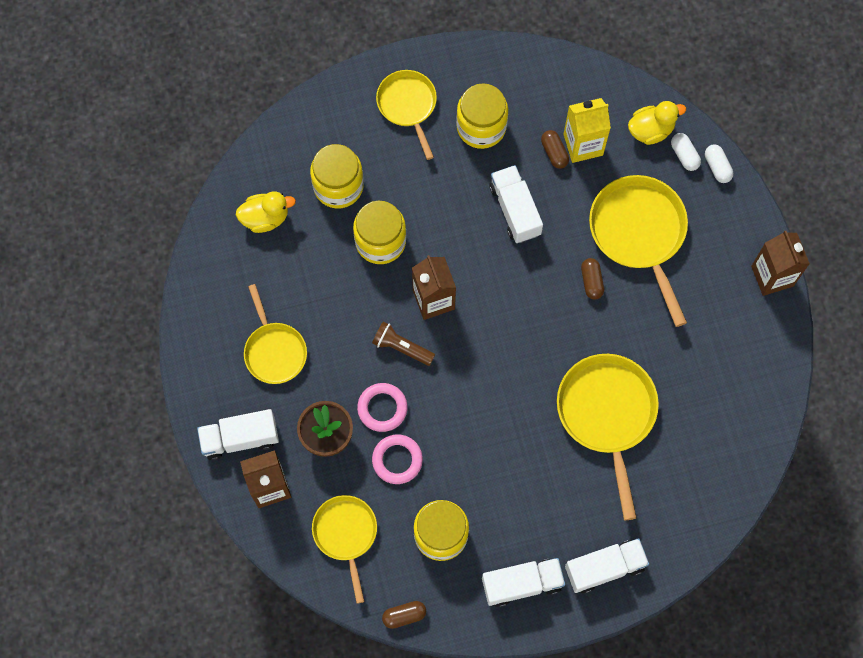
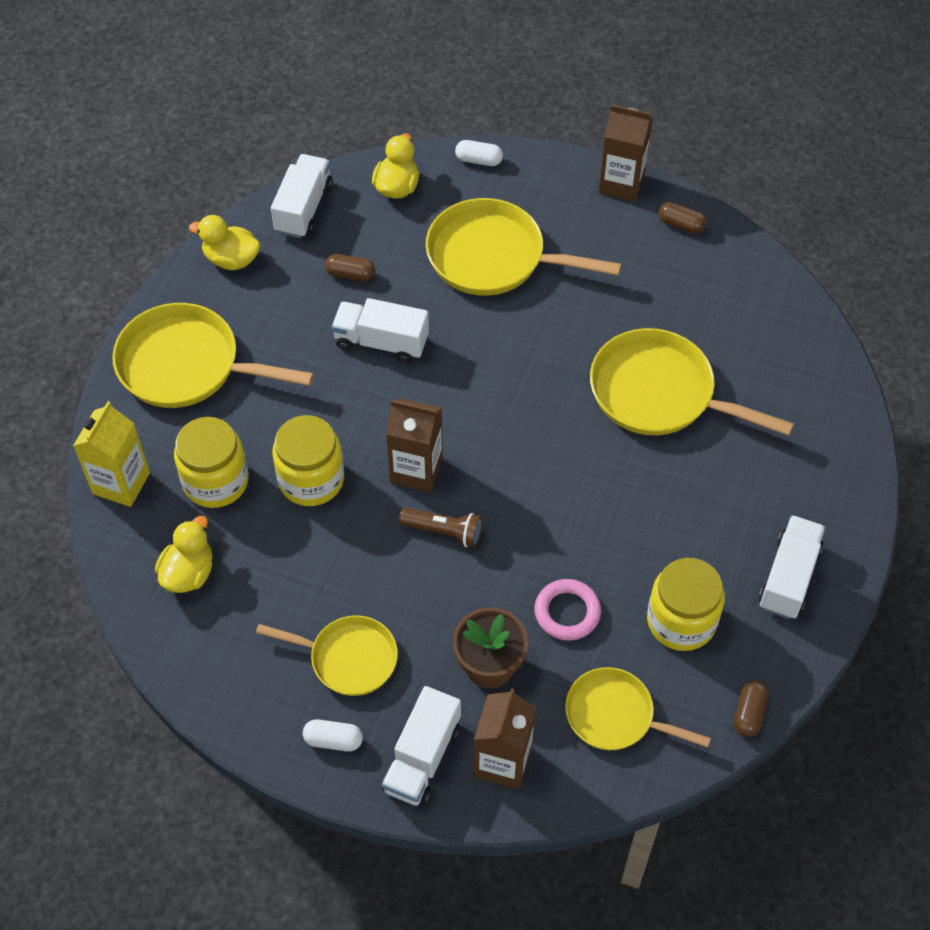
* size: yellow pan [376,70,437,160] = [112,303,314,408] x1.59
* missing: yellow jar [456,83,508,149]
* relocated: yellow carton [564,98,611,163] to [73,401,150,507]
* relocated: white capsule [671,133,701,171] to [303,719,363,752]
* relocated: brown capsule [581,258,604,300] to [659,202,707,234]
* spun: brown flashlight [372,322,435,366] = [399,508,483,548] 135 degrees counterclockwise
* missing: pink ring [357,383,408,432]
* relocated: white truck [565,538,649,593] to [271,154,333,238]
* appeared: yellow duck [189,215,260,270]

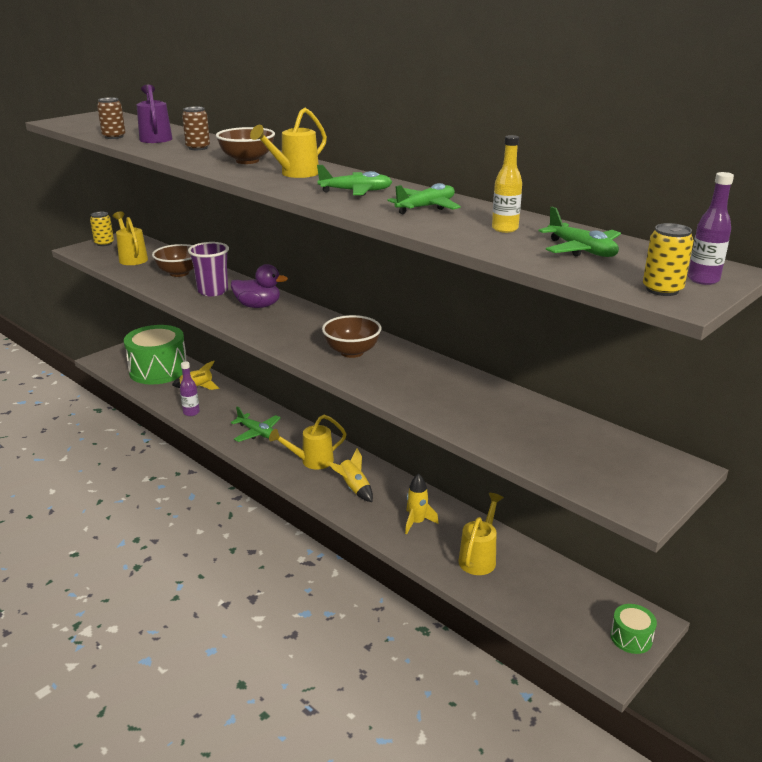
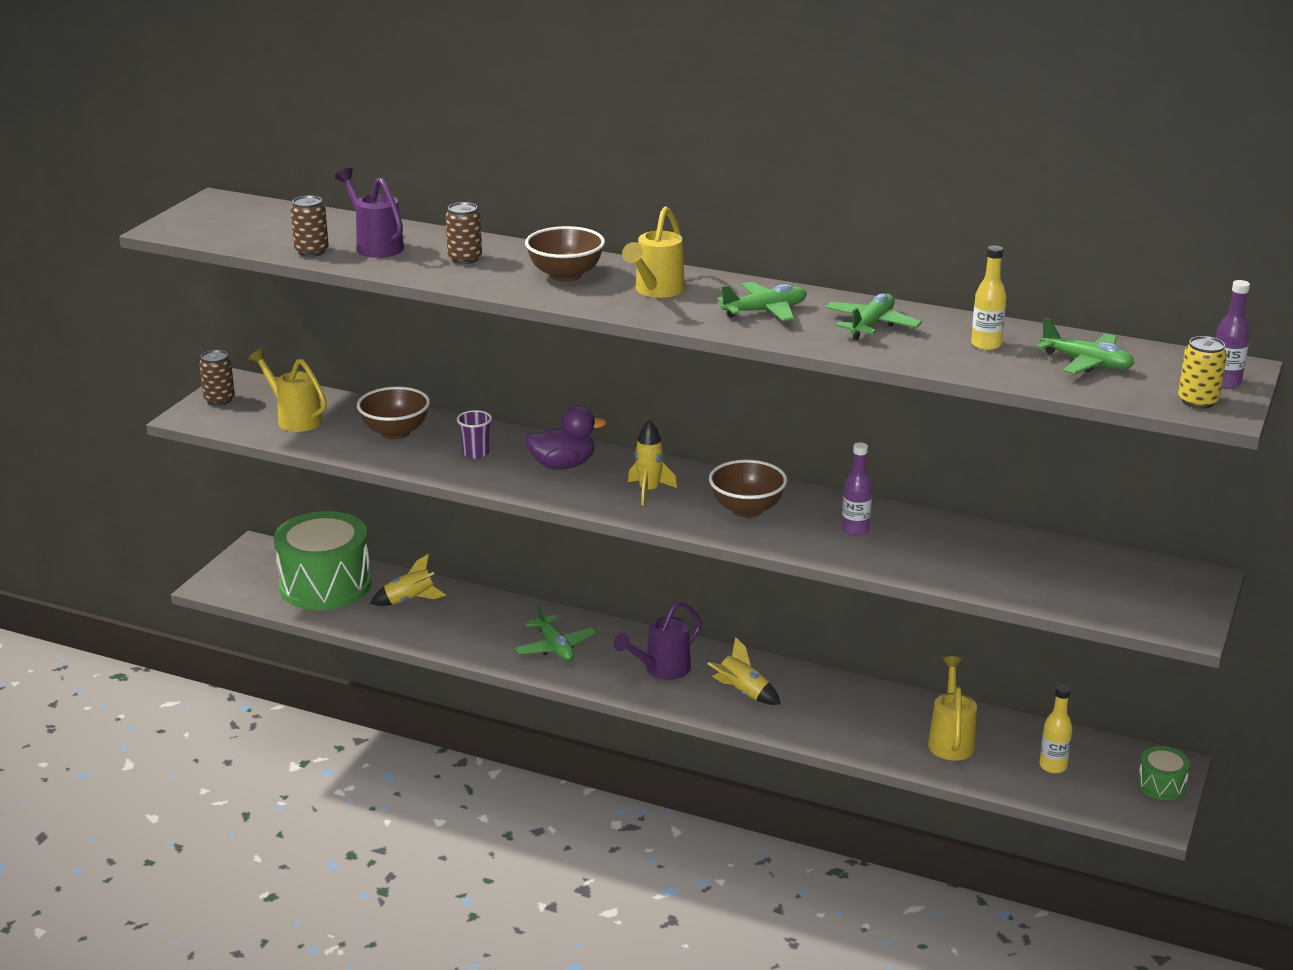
* colour: yellow can [90,212,114,246] to brown can [199,350,235,405]
* size: purple cup [188,242,229,296] = [457,410,492,459] x0.60
* relocated: purple bottle [180,361,200,416] to [842,442,872,536]
* spun: green plane [231,407,281,442] = [515,603,596,661] 45 degrees clockwise
* colour: yellow watering can [269,415,347,469] to purple watering can [613,601,702,680]
* relocated: yellow rocket [405,473,439,535] to [628,420,677,505]
* appeared: yellow bottle [1039,685,1072,773]

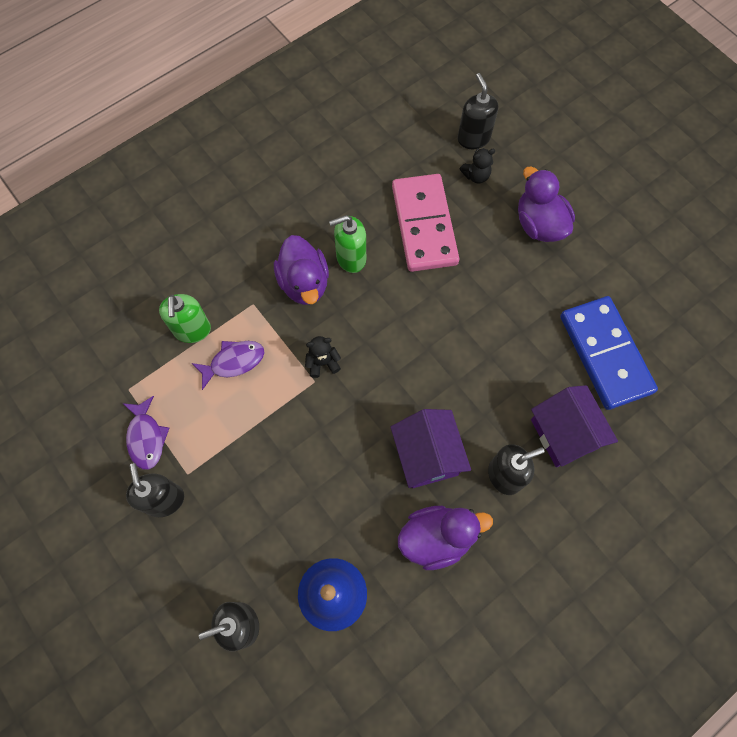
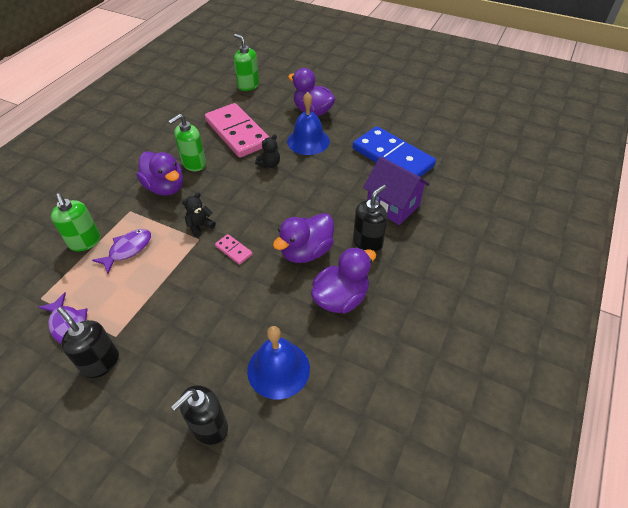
* colour: black soap dispenser [458,73,498,149] to green soap dispenser [234,34,259,91]
* relocated: black teddy bear [460,148,495,183] to [255,134,280,168]
* exchanged: purple house [391,409,471,488] to purple duck [273,213,334,263]
* appeared: blue bell [287,92,330,155]
* appeared: pink domino [215,234,253,265]

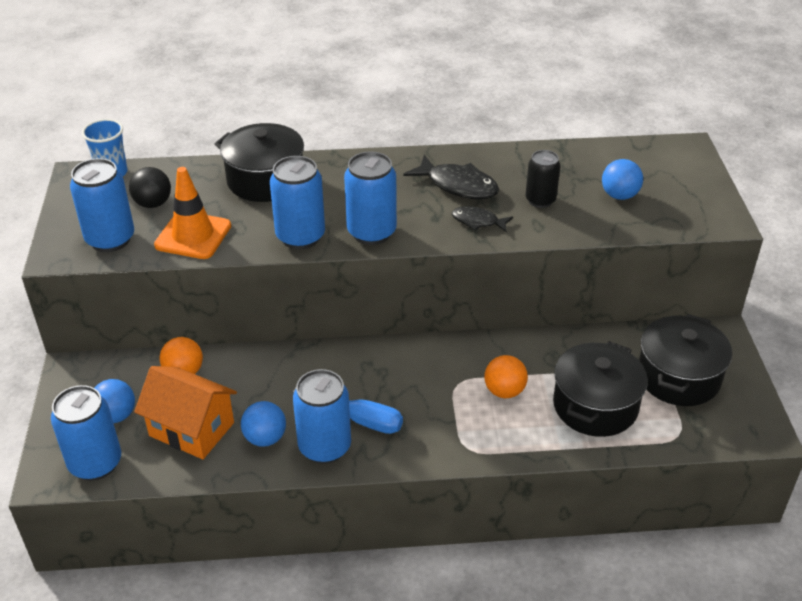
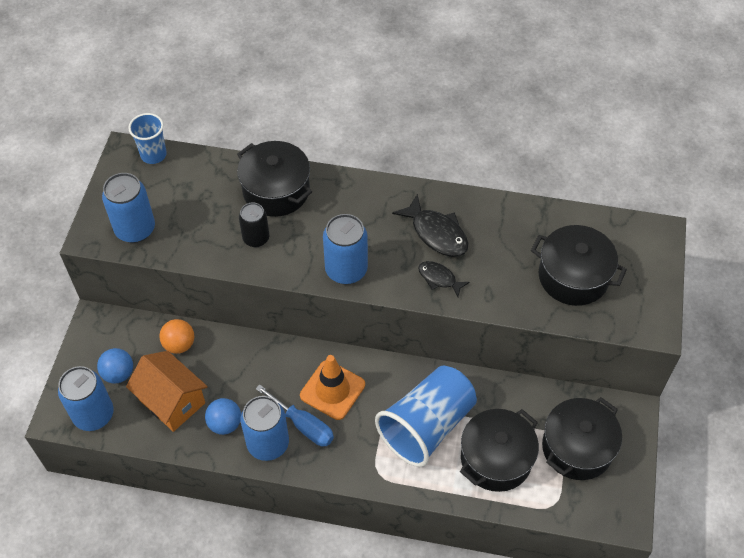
* relocated: black can [526,150,560,208] to [239,203,269,247]
* missing: blue can [270,156,325,249]
* exchanged: blue ball [602,159,643,200] to black pot [531,225,627,306]
* missing: black ball [129,167,171,208]
* relocated: orange traffic cone [154,167,231,259] to [300,355,365,420]
* exchanged: orange ball [484,355,528,398] to blue cup [375,366,477,467]

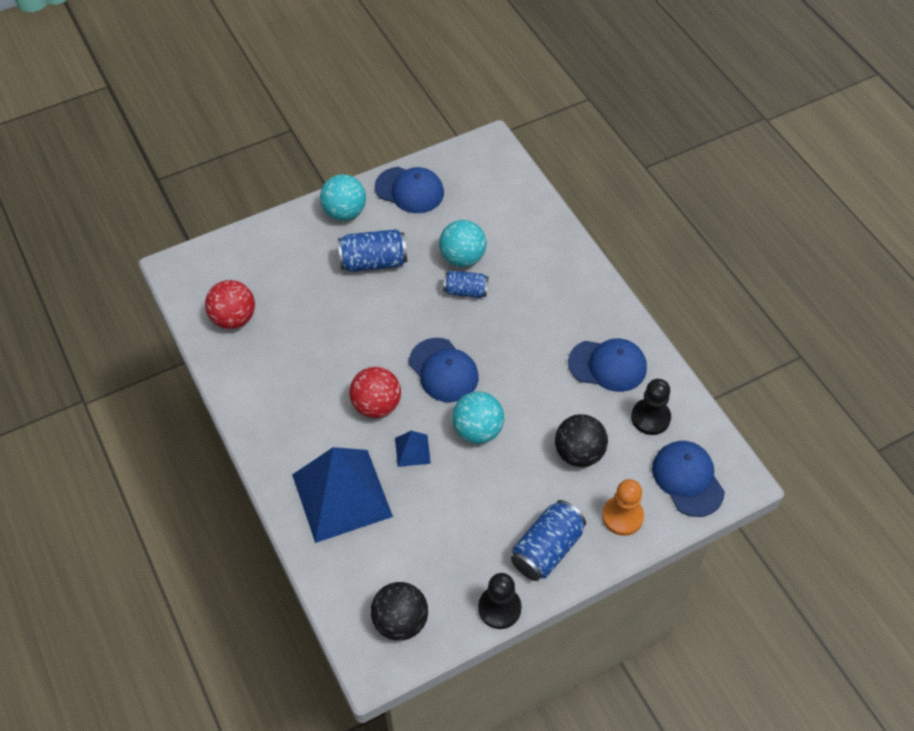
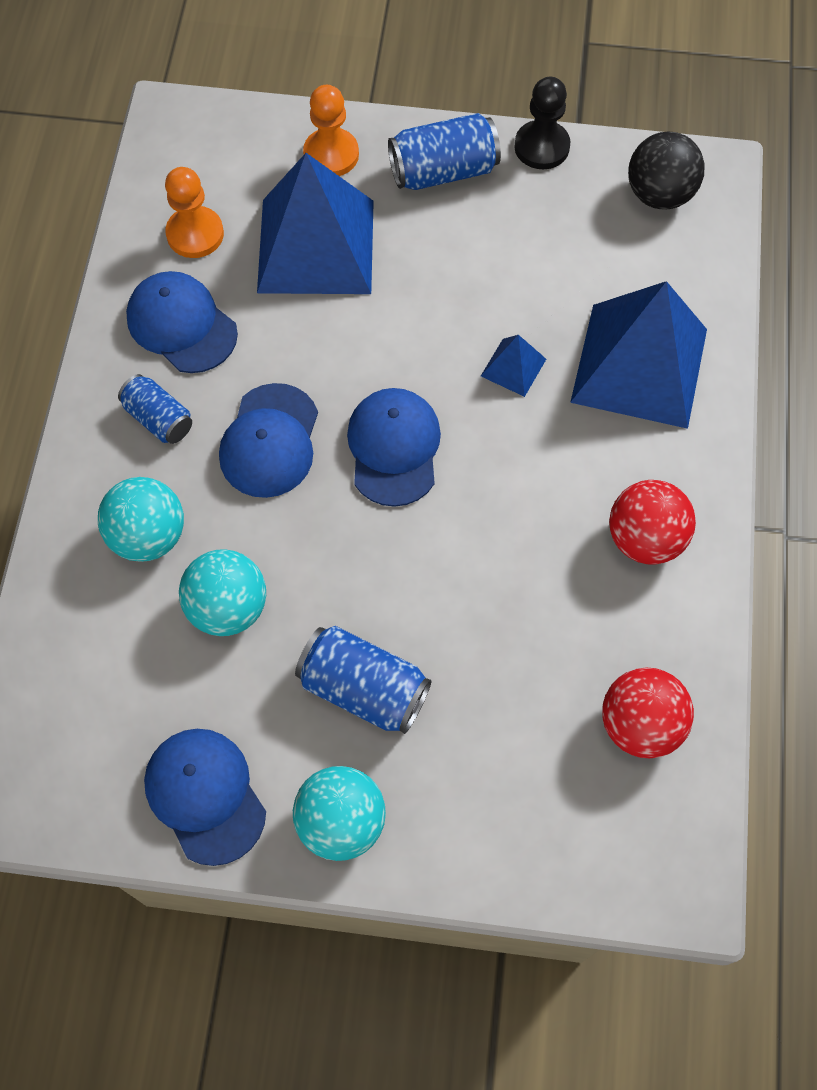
* relocated: blue can [443,270,488,298] to [118,374,192,444]
* relocated: red ball [349,367,401,418] to [609,480,696,565]
* colour: black pawn [631,379,671,435] to orange pawn [165,167,224,258]
* relocated: turquoise ball [452,391,504,444] to [98,477,184,562]
* exchanged: black ball [555,414,608,467] to blue pyramid [257,153,374,294]
* relocated: blue cap [652,441,725,517] to [219,383,318,498]

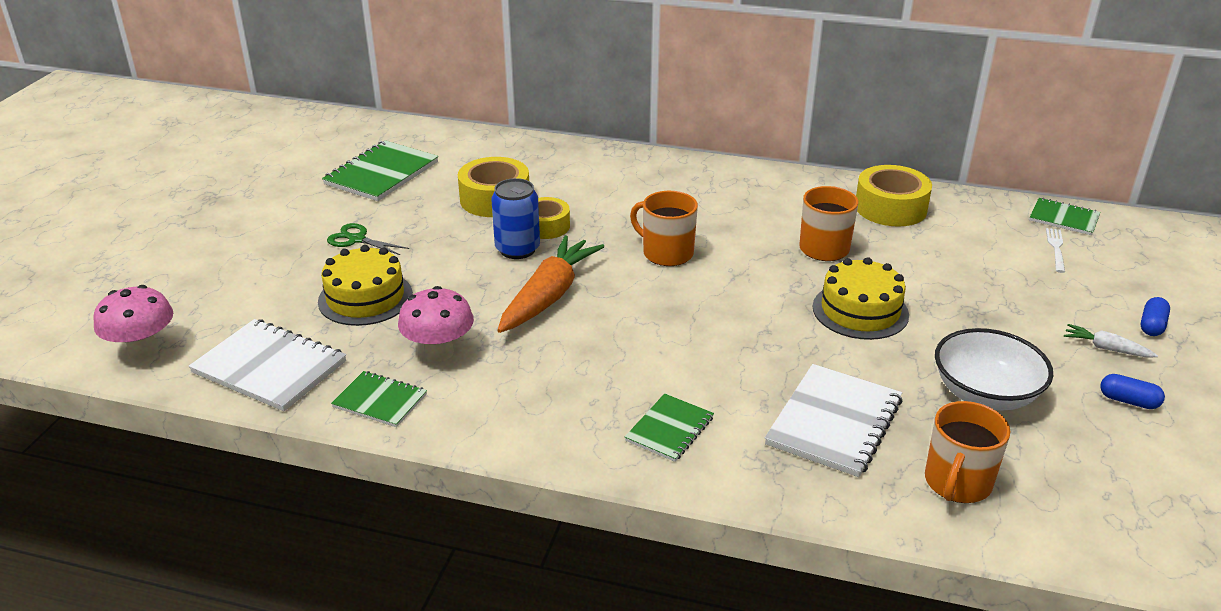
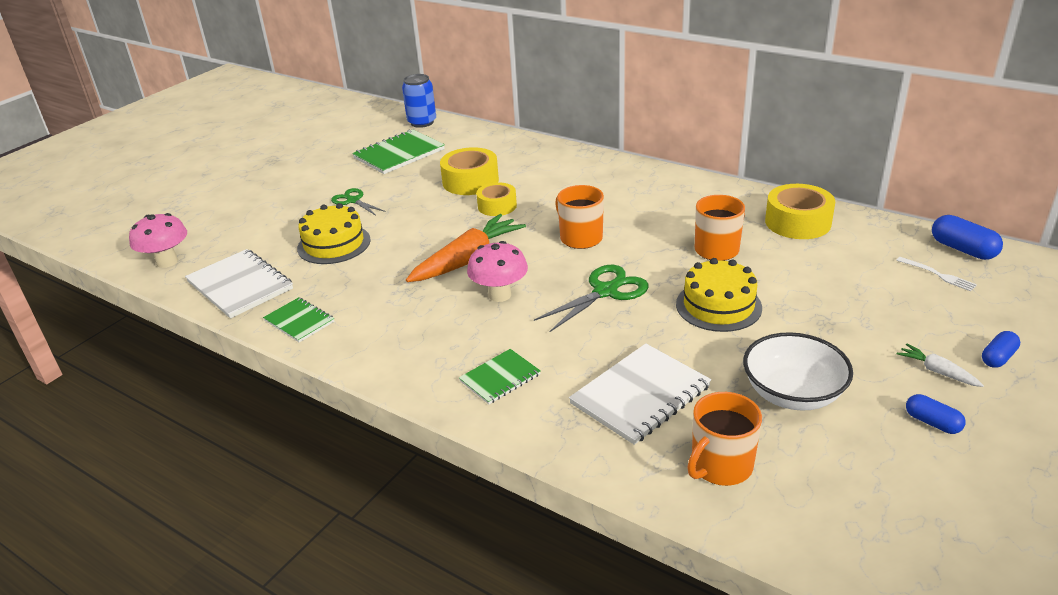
* relocated: blue can [491,178,540,259] to [402,74,436,128]
* exchanged: green notebook [1029,198,1101,235] to blue capsule [932,215,1003,260]
* spun: white fork [1046,228,1065,273] = [896,257,977,291] 105 degrees clockwise
* relocated: pink mushroom [398,286,474,361] to [467,241,528,302]
* appeared: green scissors [534,265,649,333]

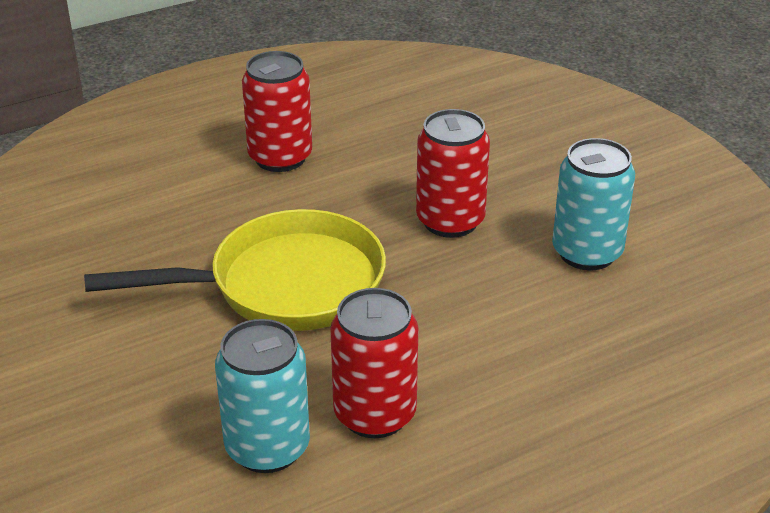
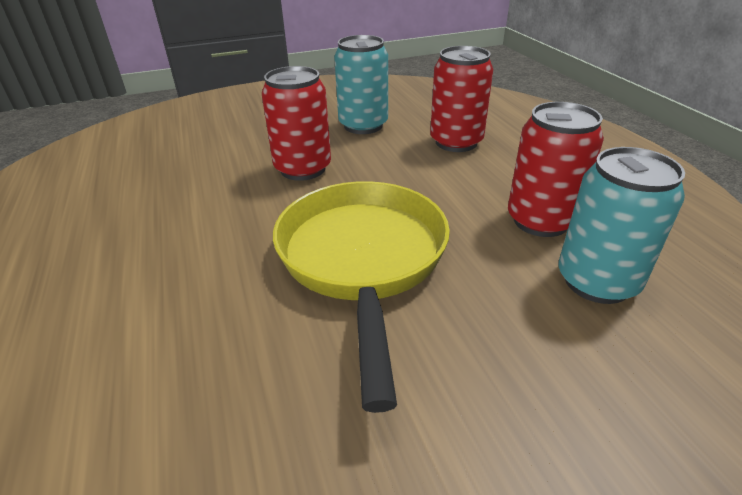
* relocated: red can [242,51,312,172] to [430,46,493,152]

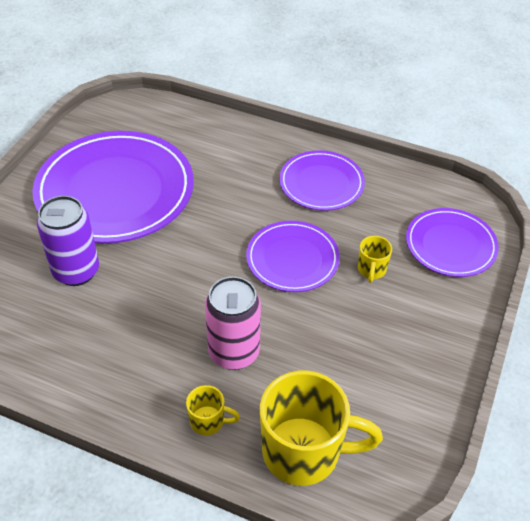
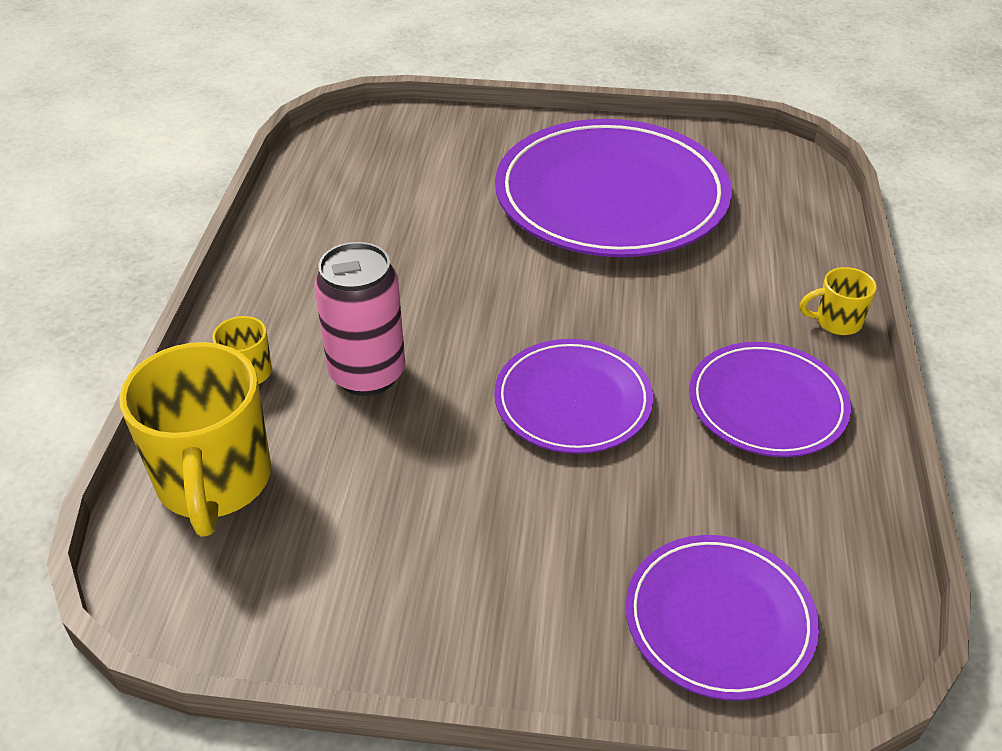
* missing: purple can [37,196,99,286]
* relocated: yellow mug [358,236,392,283] to [800,267,877,335]

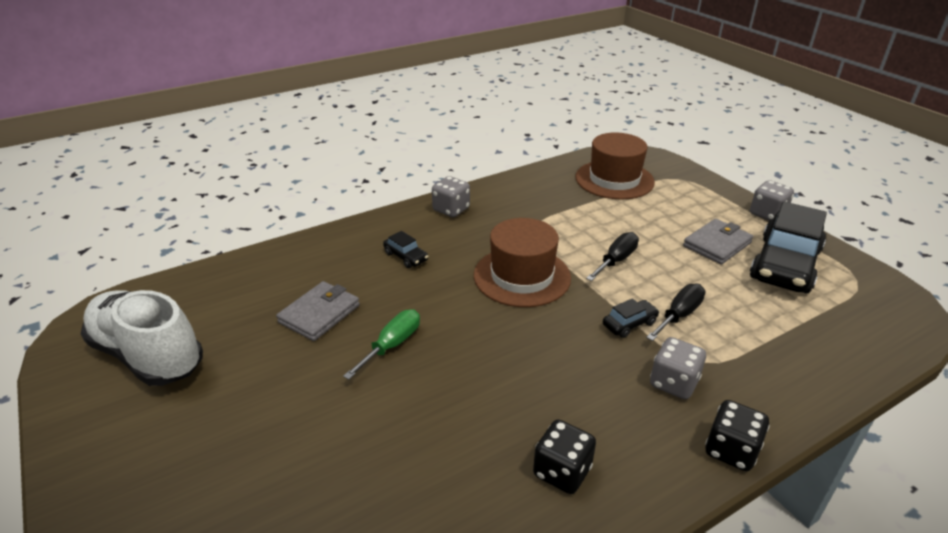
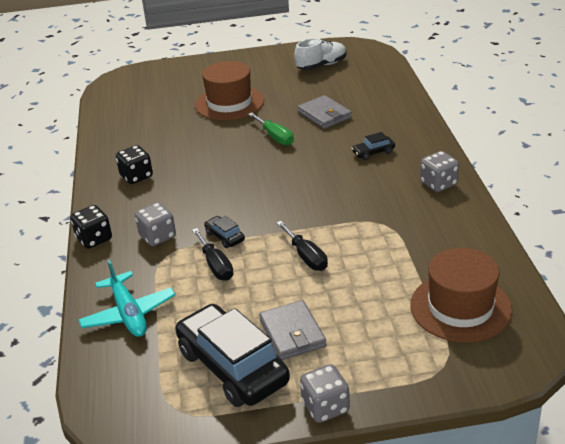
* relocated: brown hat [474,218,571,307] to [195,61,264,121]
* size: white shoe [81,290,203,386] = [294,38,347,70] x0.64
* spun: black car [603,298,659,338] = [204,216,245,248] 150 degrees clockwise
* appeared: turquoise plane [79,259,176,337]

